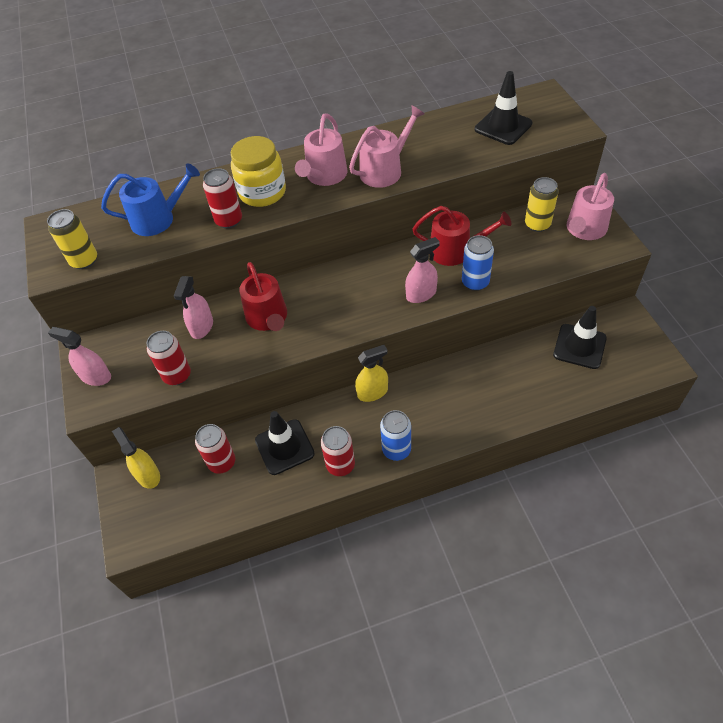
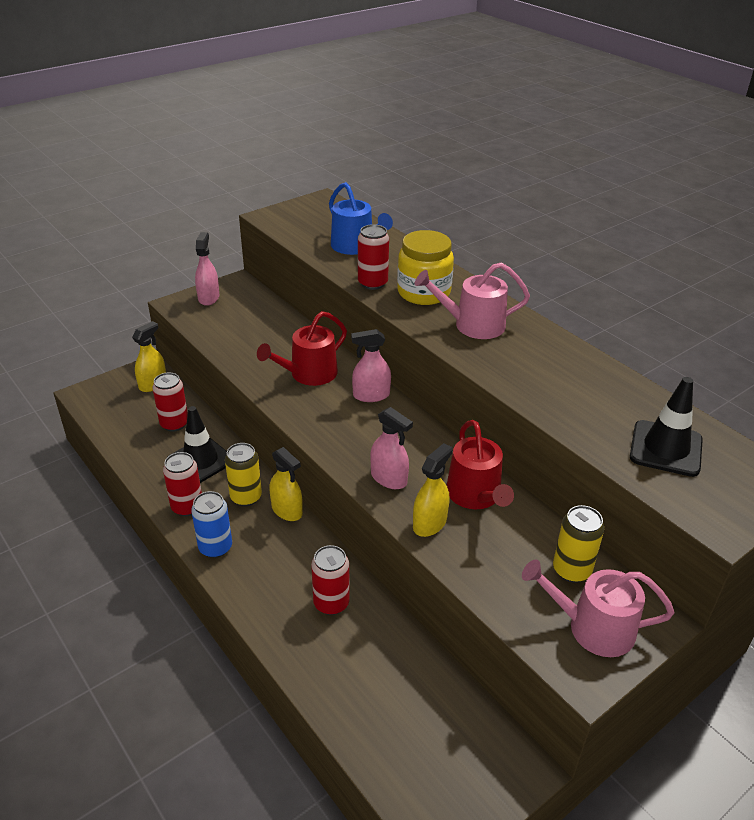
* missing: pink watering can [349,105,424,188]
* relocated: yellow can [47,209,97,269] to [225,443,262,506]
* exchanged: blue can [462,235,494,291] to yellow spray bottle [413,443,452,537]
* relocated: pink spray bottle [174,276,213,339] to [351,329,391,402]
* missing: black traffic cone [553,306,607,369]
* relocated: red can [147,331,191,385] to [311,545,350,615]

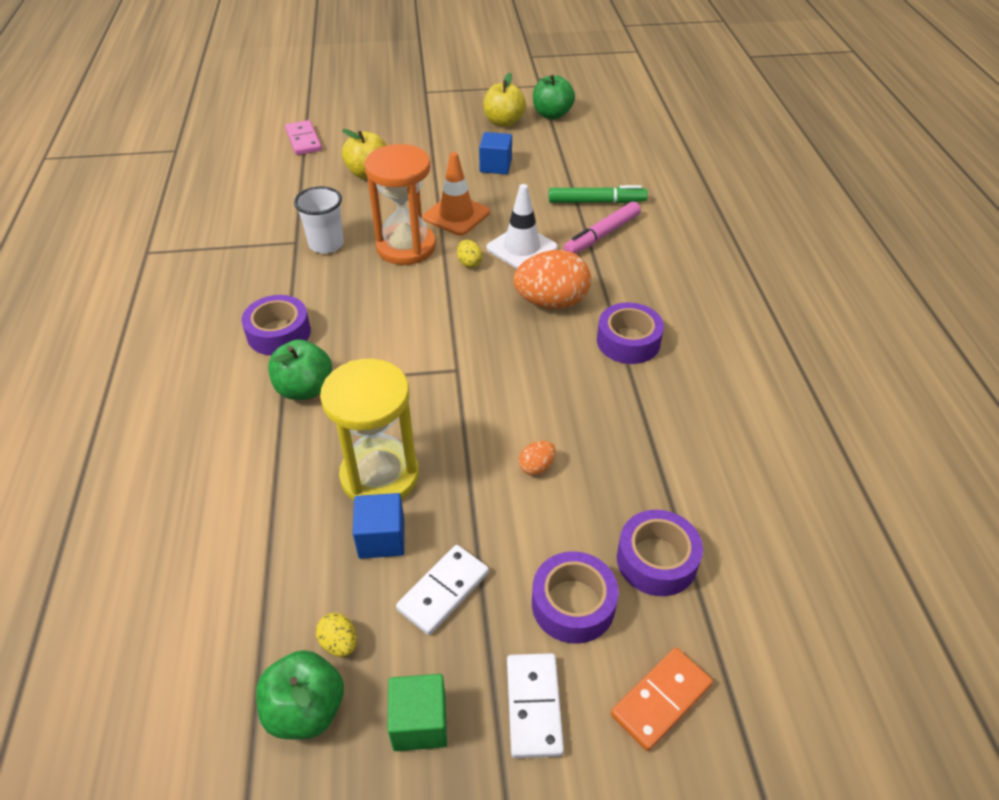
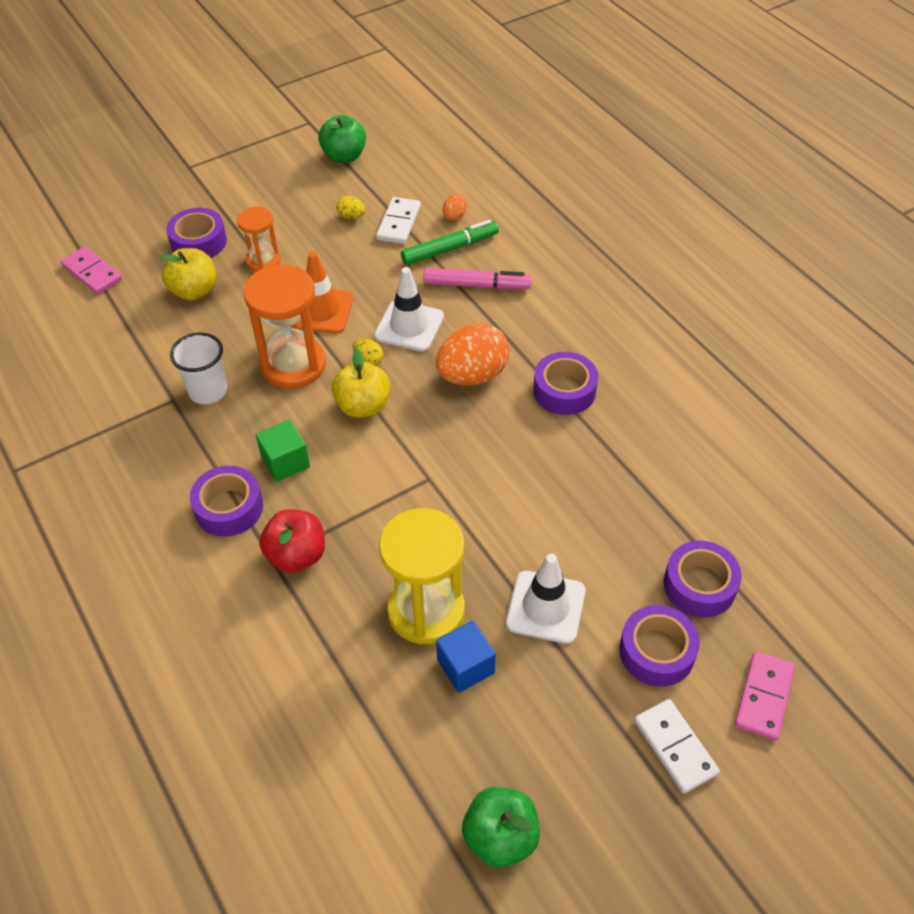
* relocated: yellow apple [483,73,526,127] to [332,349,390,417]
* missing: blue cube [479,132,512,174]
* spun: pink marker [563,202,641,254] = [424,268,531,289] 105 degrees counterclockwise
* colour: green apple [268,339,332,400] to red apple [259,509,325,573]
* relocated: orange egg [519,441,556,475] to [442,194,467,221]
* relocated: white domino [396,545,489,635] to [376,197,421,244]
* relocated: yellow egg [316,613,357,657] to [336,196,365,219]
* colour: orange domino [611,648,713,751] to pink domino [735,651,795,741]
* relocated: green cube [388,674,447,751] to [256,420,310,482]
* appeared: orange hourglass [237,207,281,272]
* appeared: purple tape [166,208,227,258]
* appeared: white traffic cone [506,554,586,644]

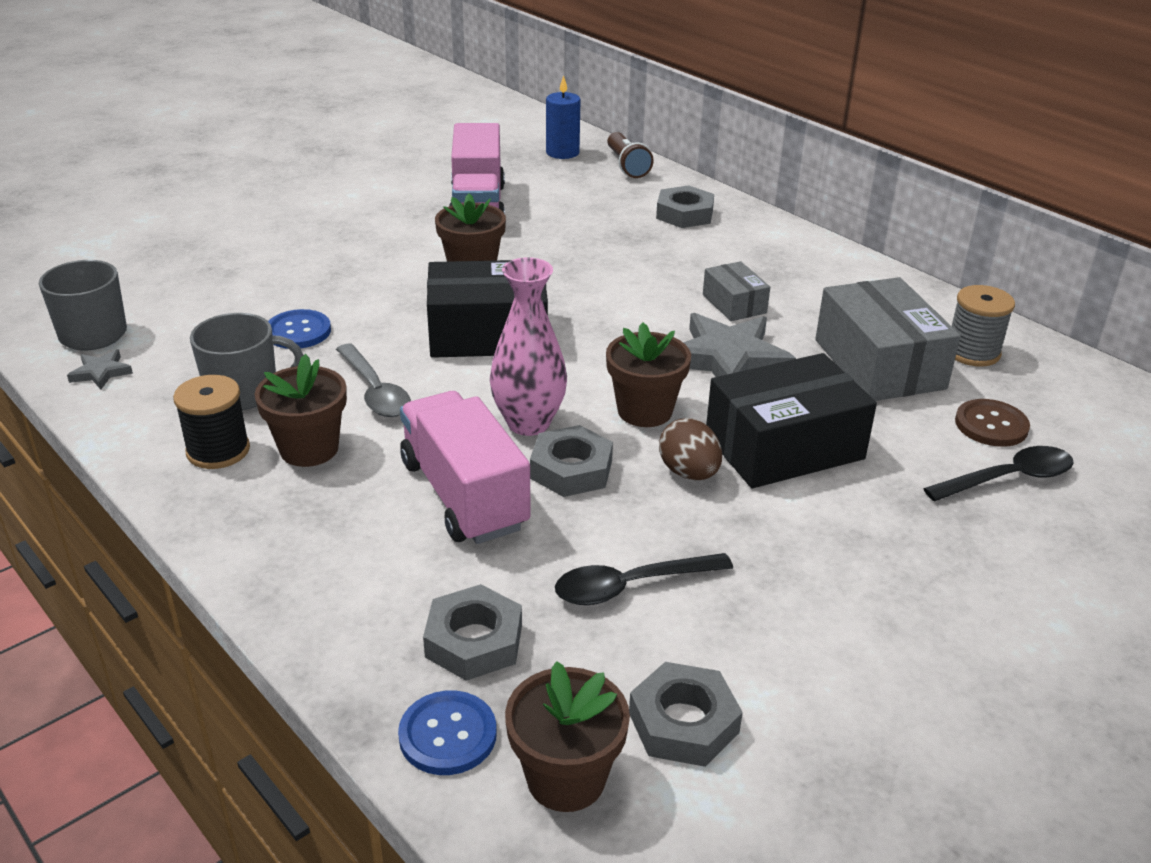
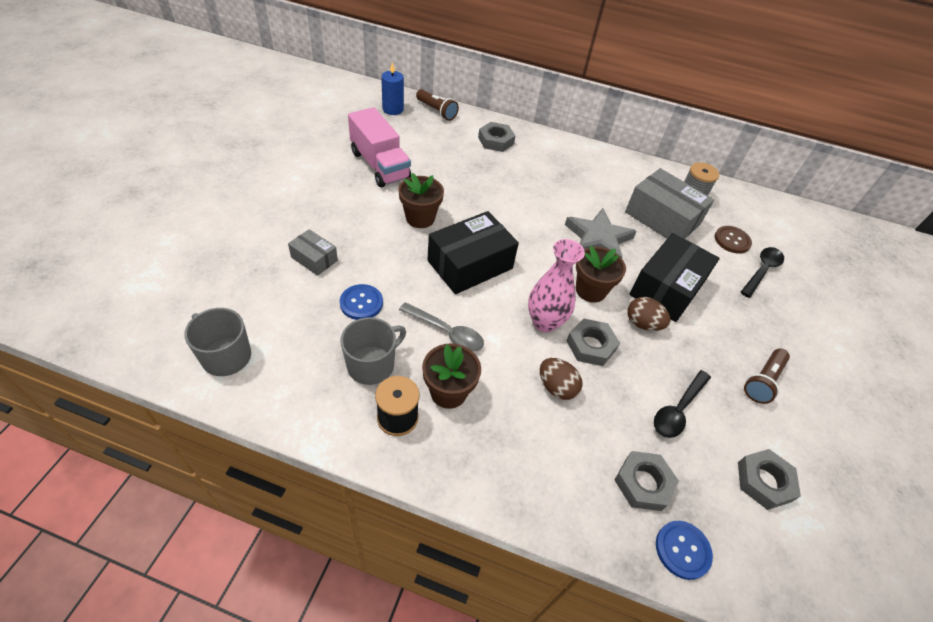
* relocated: grey box [703,261,770,321] to [288,229,338,276]
* missing: grey star [67,349,133,389]
* exchanged: pink truck [400,391,531,544] to brown egg [540,358,582,400]
* missing: brown flower pot [505,661,630,812]
* appeared: brown flashlight [744,349,790,404]

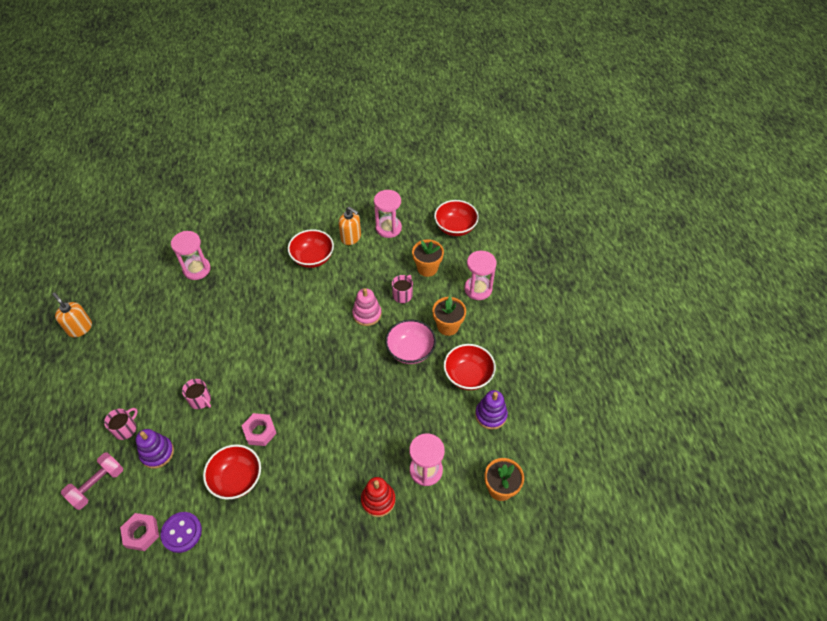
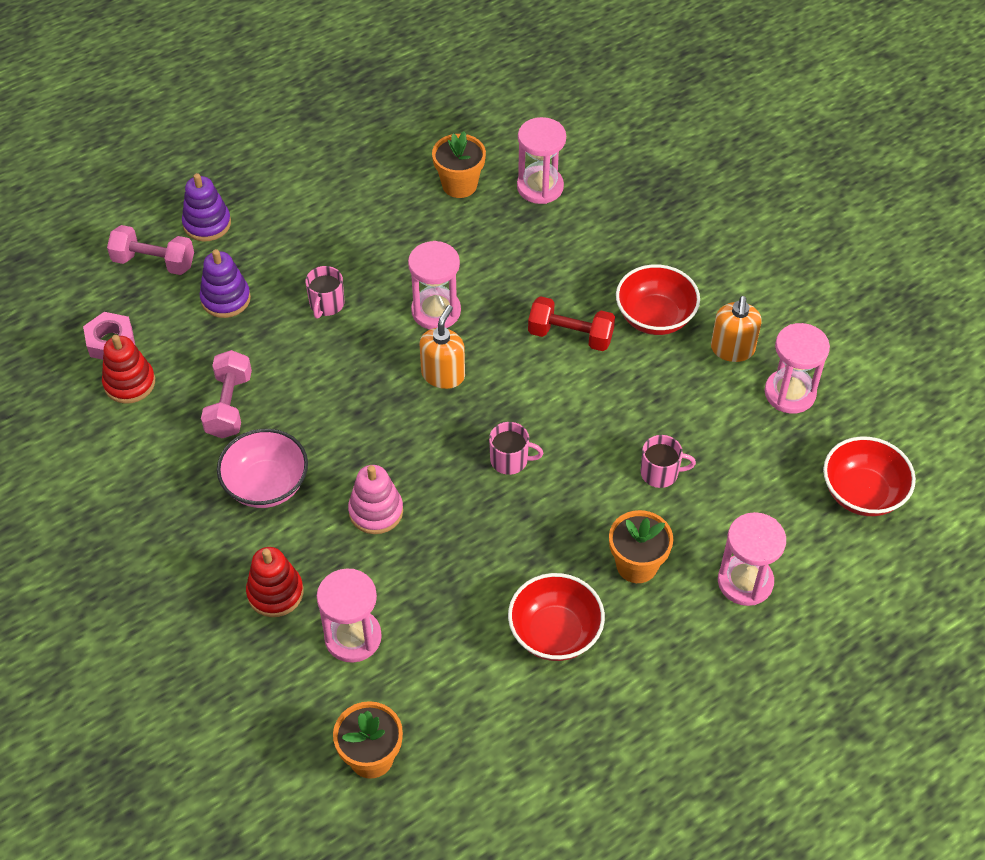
* relocated: orange flower pot [412,240,444,277] to [432,132,486,198]
* relocated: pink stacking toy [352,288,382,326] to [348,465,403,534]
* relocated: orange soap dispenser [52,292,92,338] to [420,305,465,389]
* relocated: pink bowl [385,319,436,364] to [217,429,308,508]
* relocated: purple stacking toy [475,390,508,430] to [182,173,231,241]
* relocated: pink mug [104,408,138,440] to [489,422,543,475]
* missing: pink nut [242,413,277,446]
* exchanged: red bowl [203,444,261,499] to pink dumbbell [201,350,252,438]
* exchanged: purple button [160,512,202,553] to red stacking toy [102,335,155,404]
* appeared: pink hourglass [408,241,461,329]
* appeared: red dumbbell [528,296,615,351]

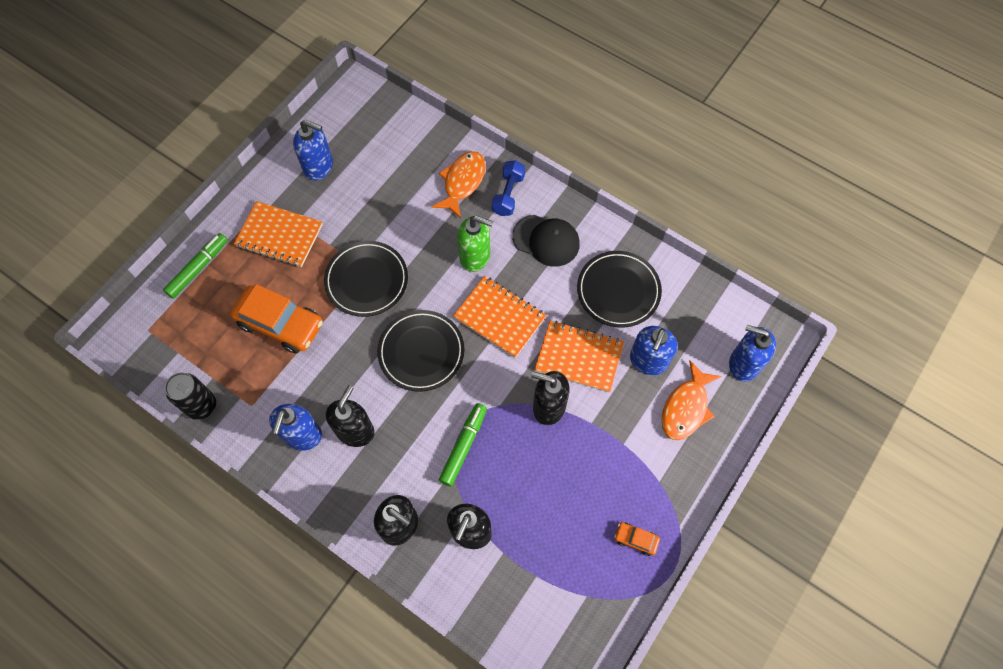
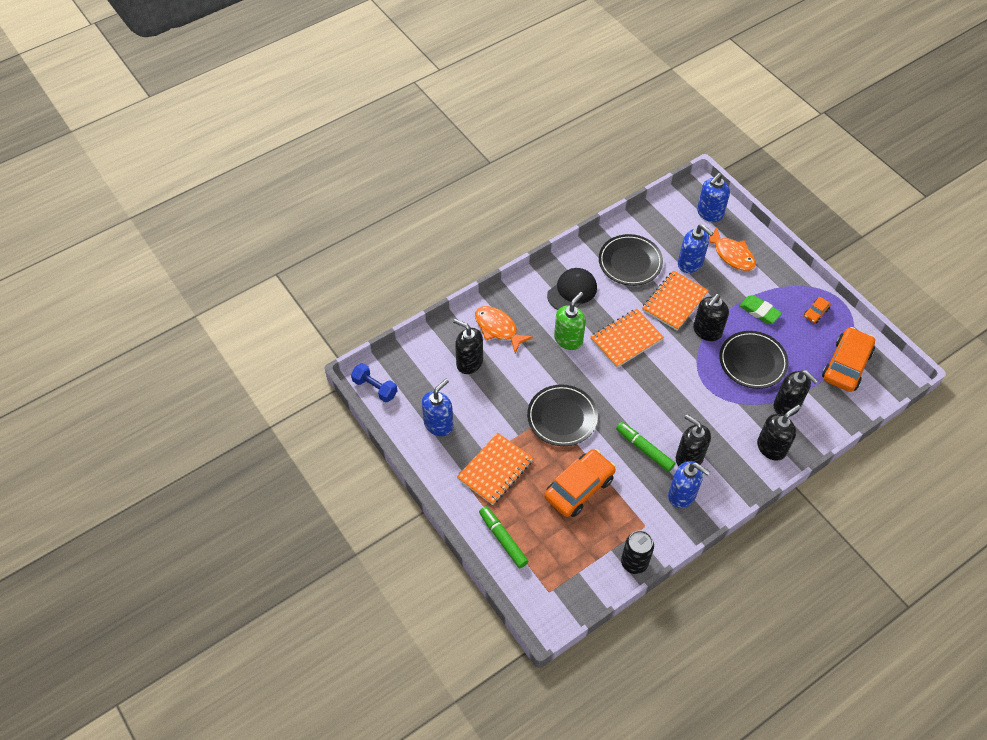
* relocated: blue dumbbell [492,160,525,216] to [351,363,397,402]
* relocated: black plate [377,310,465,392] to [719,331,789,389]
* relocated: green marker [439,403,487,486] to [616,422,675,472]
* appeared: green eraser [739,295,782,324]
* appeared: black soap dispenser [453,319,483,374]
* appeared: orange car [822,327,875,392]

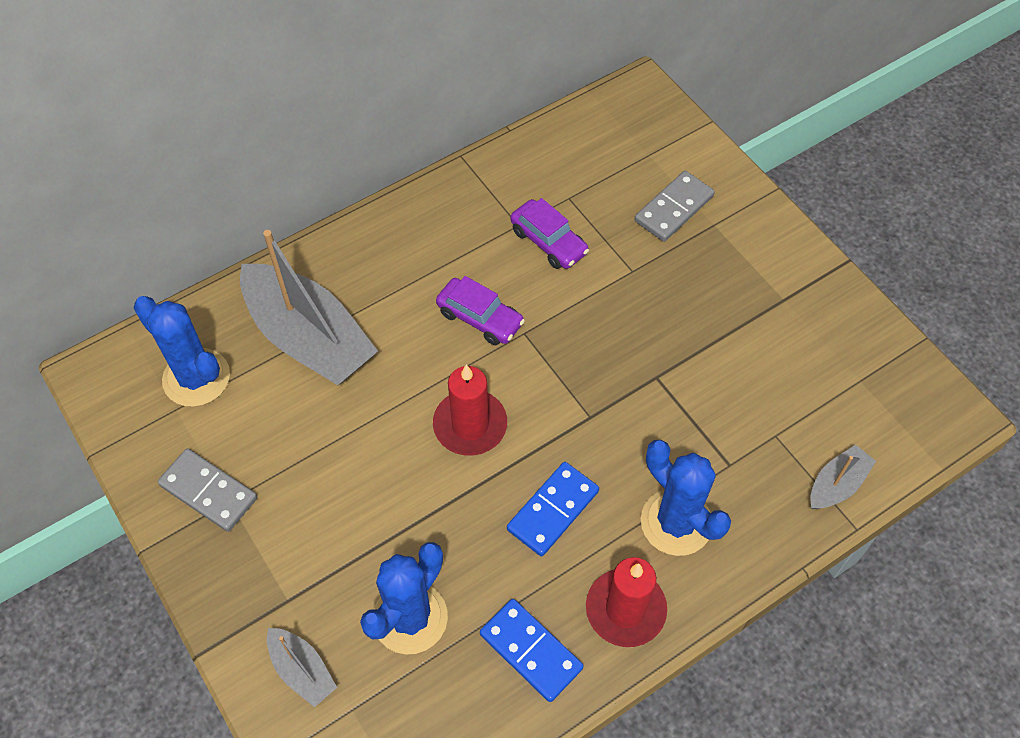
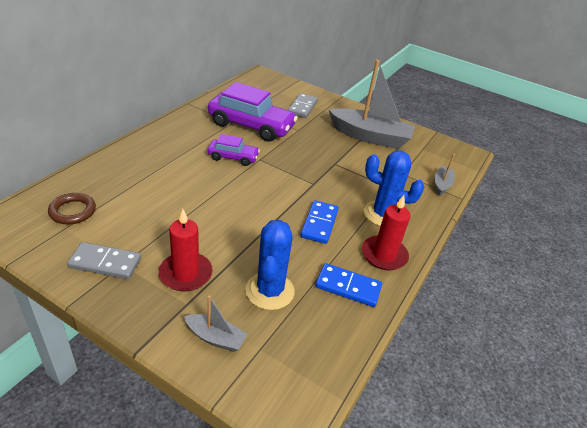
* size: purple car [510,198,589,269] = [208,82,298,142] x1.90
* relocated: grey boat [240,230,378,385] to [329,60,415,149]
* exchanged: blue cactus [134,296,230,407] to brown ring [48,193,96,224]
* relocated: red candle [433,365,507,456] to [159,209,213,292]

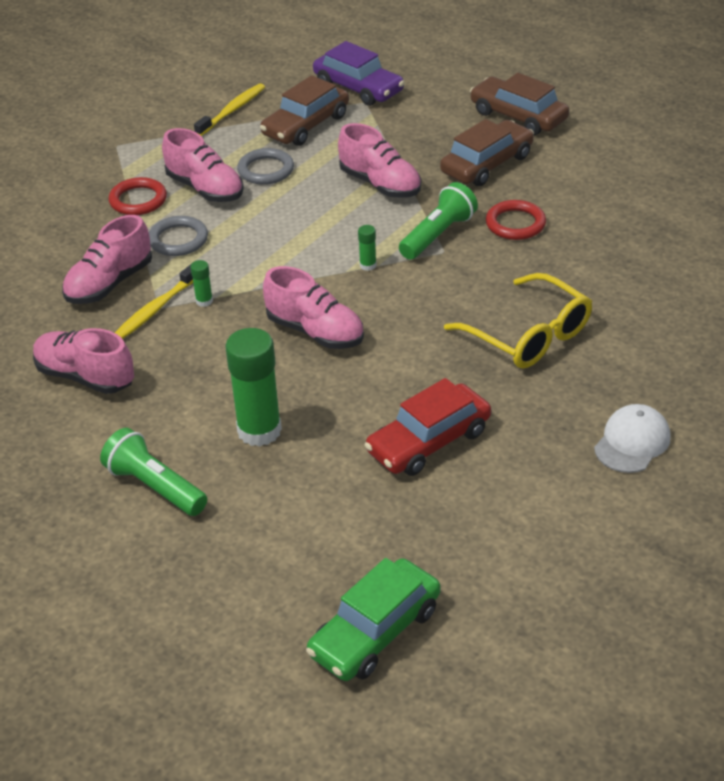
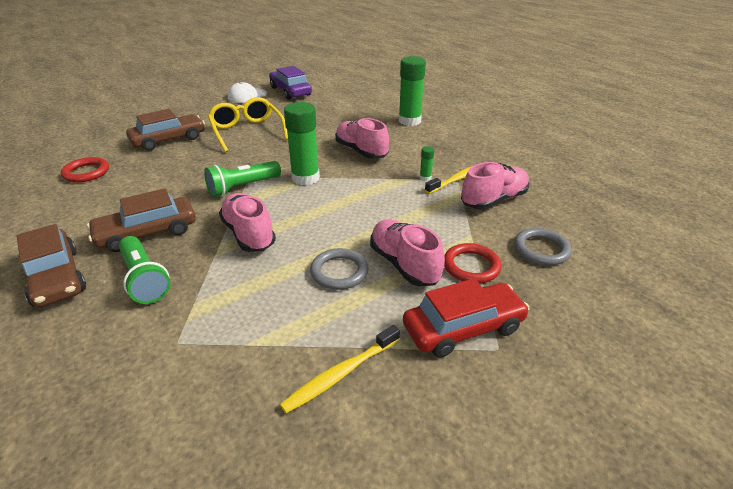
* relocated: purple car [313,41,405,106] to [269,66,312,100]
* relocated: brown car [260,75,349,146] to [126,109,205,151]
* relocated: red ring [486,200,546,240] to [61,157,109,183]
* relocated: grey ring [149,216,208,256] to [514,228,571,266]
* size: green glue stick [358,225,377,271] = [284,102,320,185] x2.32
* missing: pink shoe [33,328,134,394]
* relocated: red car [365,378,491,476] to [403,278,530,358]
* relocated: green flashlight [100,428,207,516] to [119,236,170,304]
* missing: green car [306,558,441,681]

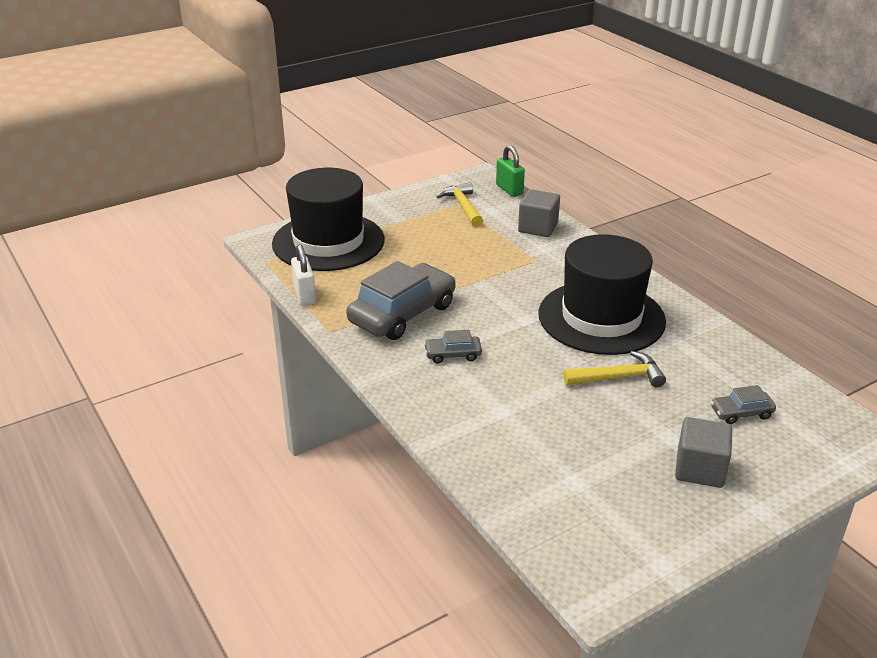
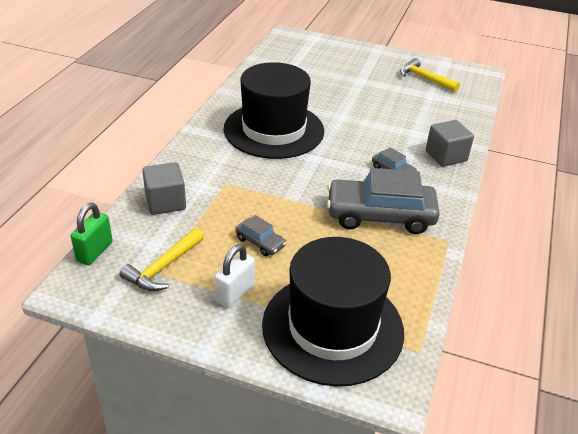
* relocated: white padlock [291,244,316,305] to [215,244,255,308]
* relocated: yellow hammer [563,351,666,387] to [400,58,460,92]
* relocated: grey car [711,385,776,424] to [235,215,286,256]
* relocated: grey cube [675,417,732,488] to [426,120,474,167]

